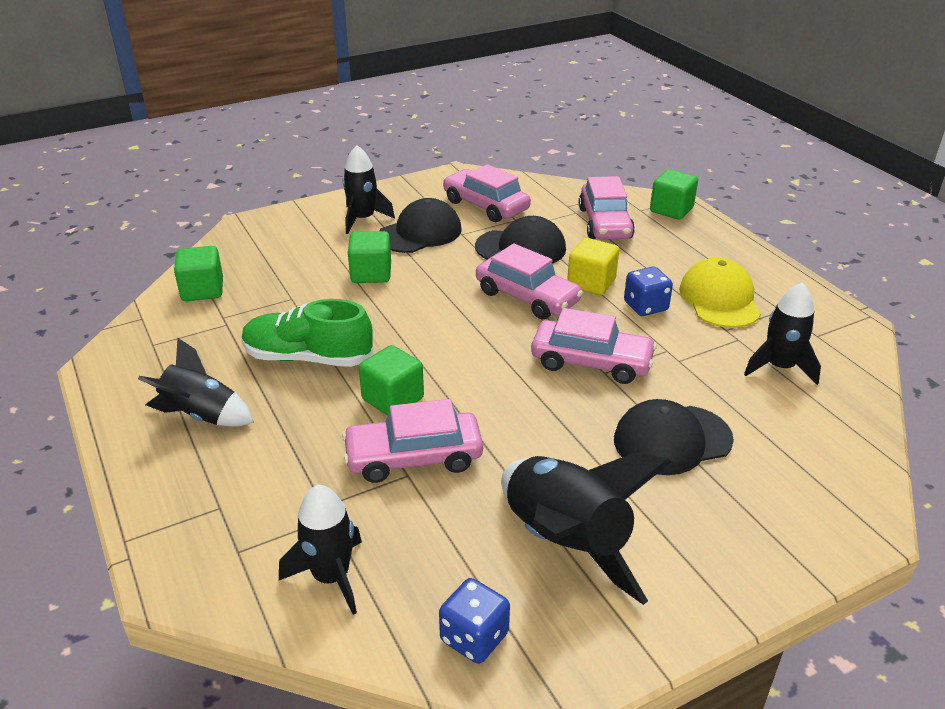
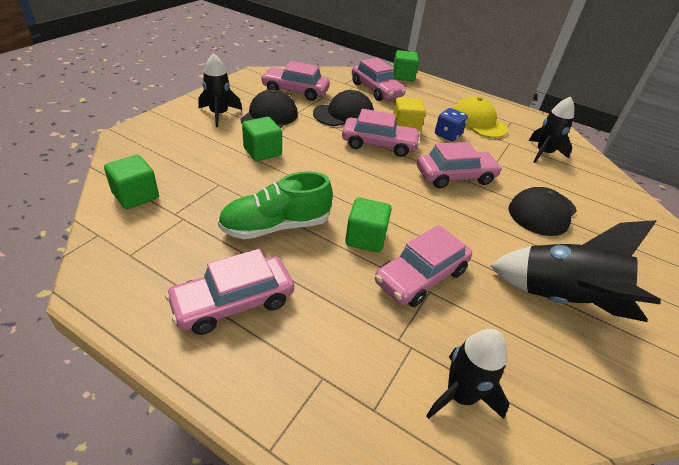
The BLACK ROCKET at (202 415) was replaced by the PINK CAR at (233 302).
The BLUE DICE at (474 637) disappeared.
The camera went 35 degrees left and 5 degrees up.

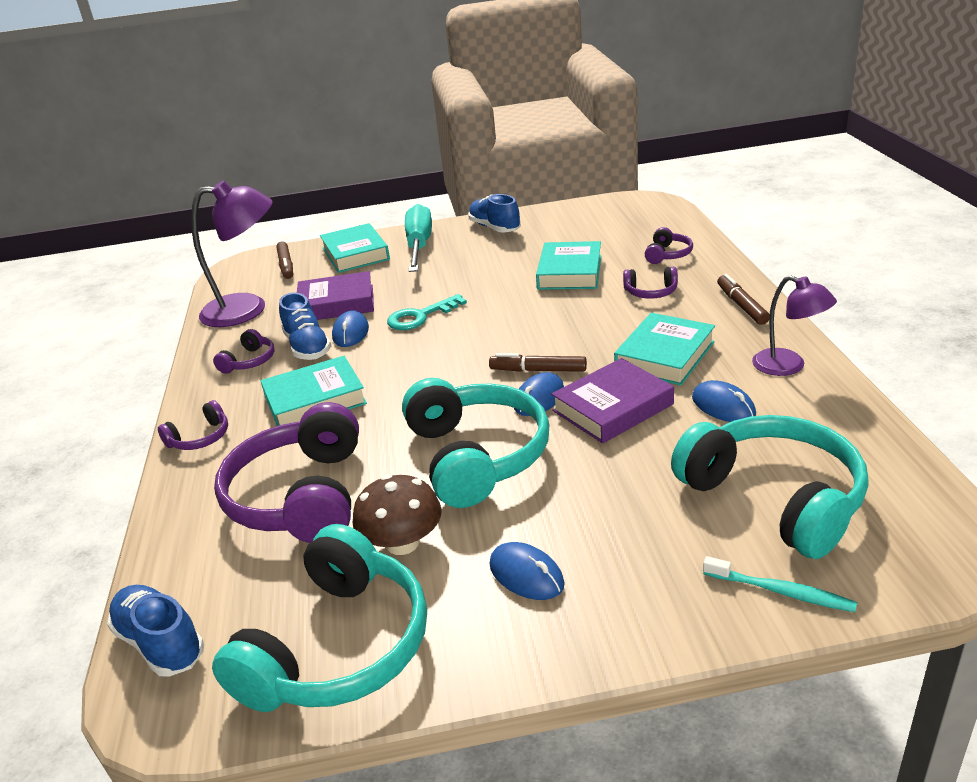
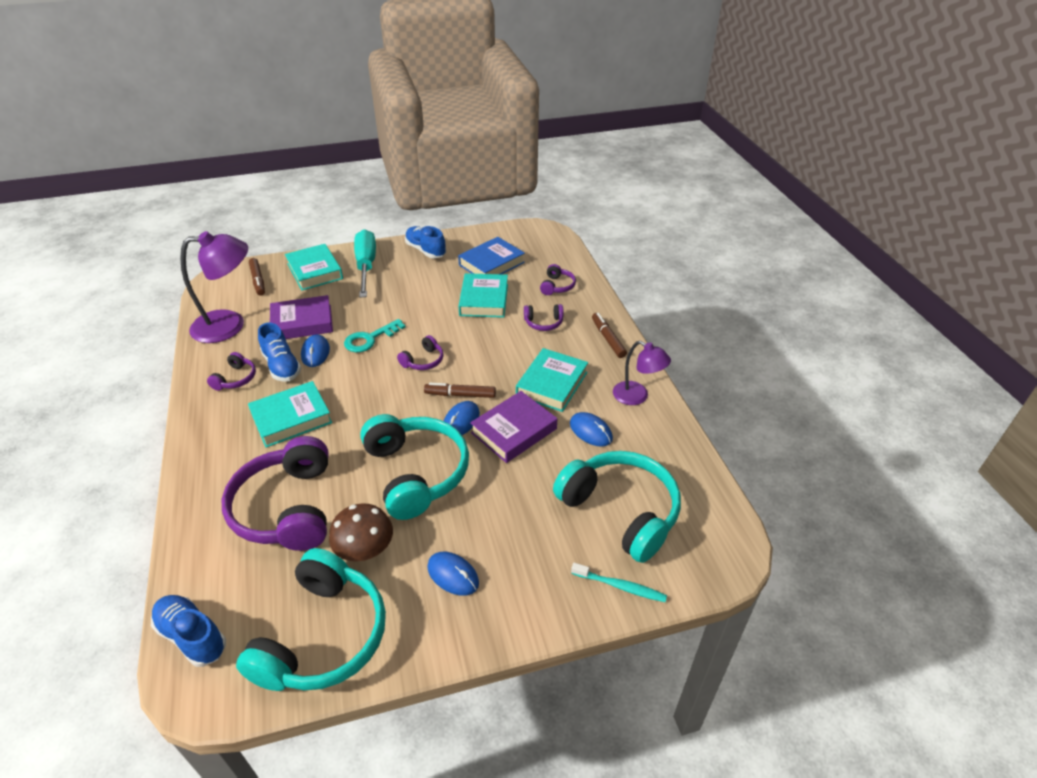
The PURPLE HEADPHONES moved from (200 438) to (423 361).
The BLUE BOOK at (491 264) appeared.
The camera went 10 degrees left and 10 degrees up.

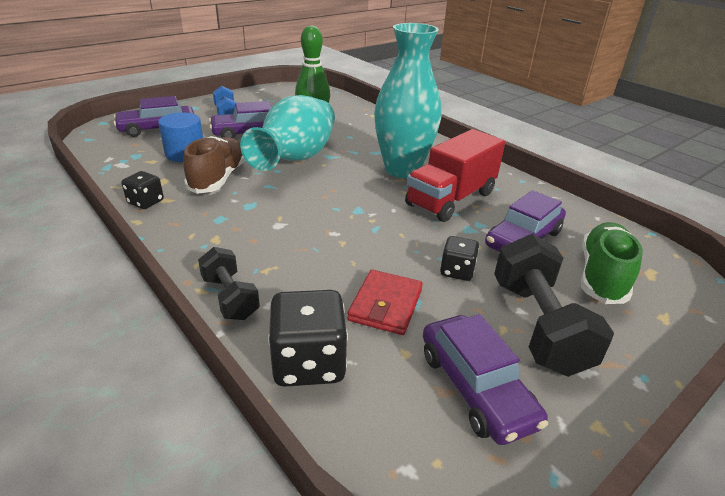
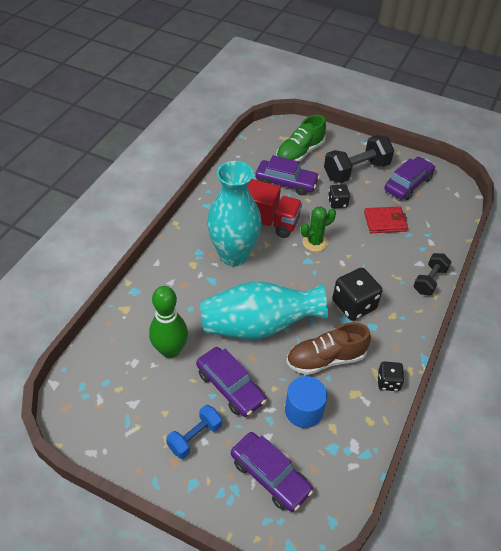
The BLACK DICE moved from (309 362) to (354 305).
The GREEN SHOE at (602 276) turned 45 degrees counterclockwise.
The GREEN CACTUS at (315 242) appeared.
The camera went 115 degrees left and 15 degrees up.

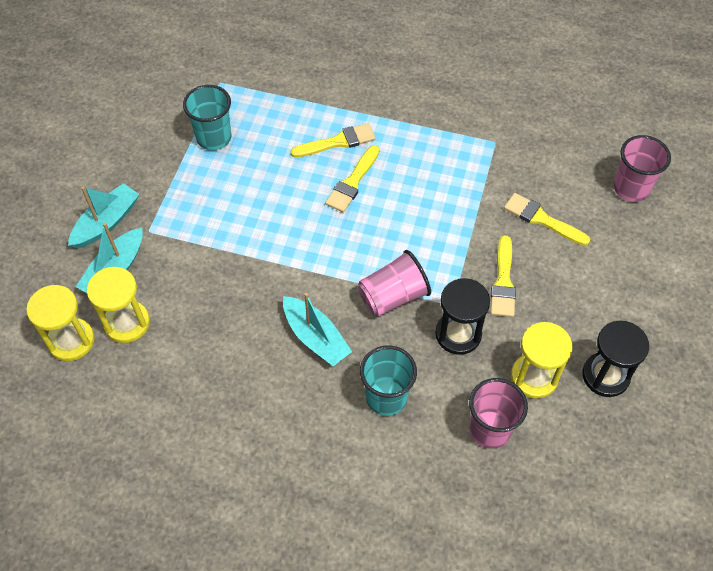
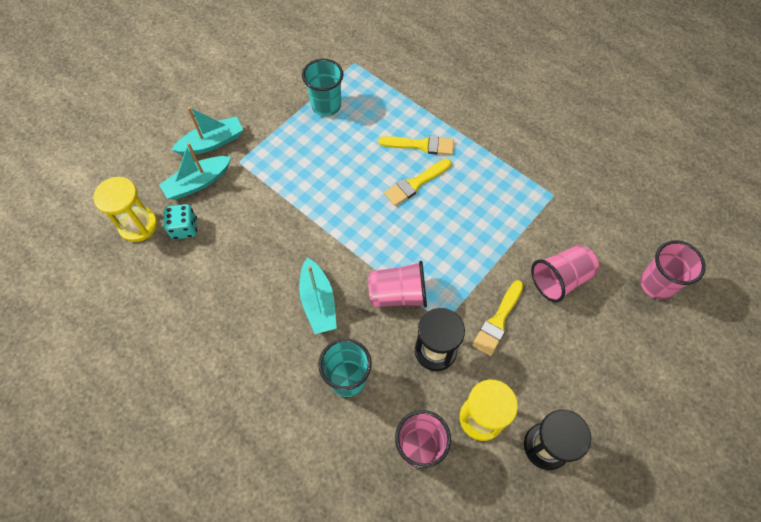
The YELLOW HOURGLASS at (127 323) was replaced by the TURQUOISE DICE at (184 228).
The YELLOW BRUSH at (542 219) was replaced by the PINK CUP at (560 279).
The camera went 25 degrees right and 5 degrees up.

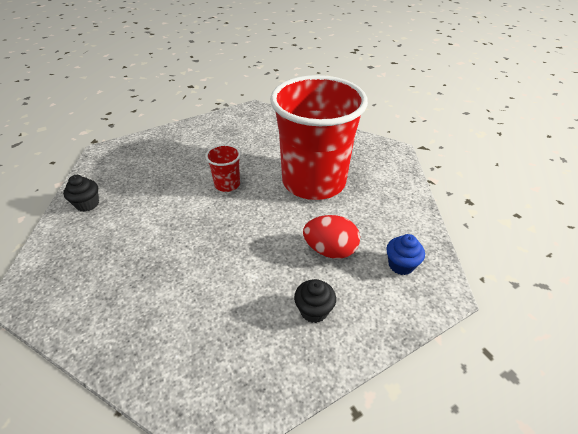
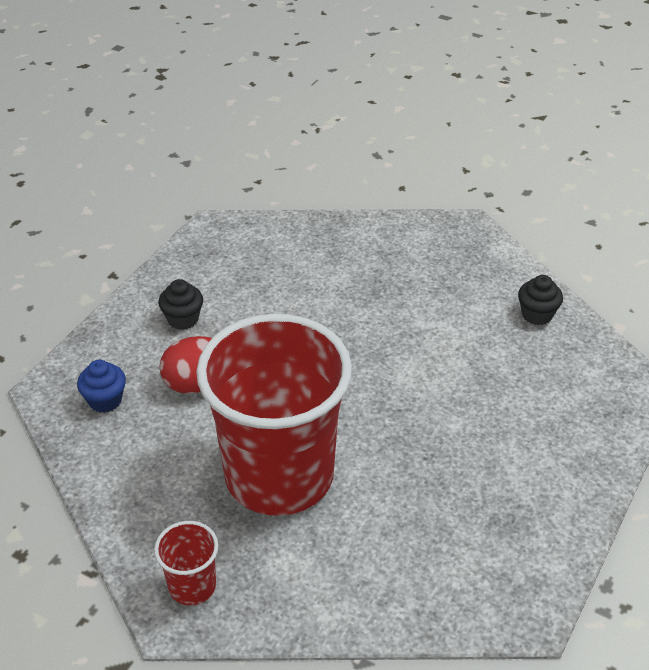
The RED CUP moved from (227 184) to (192 586).
The camera went 150 degrees right and 0 degrees up.

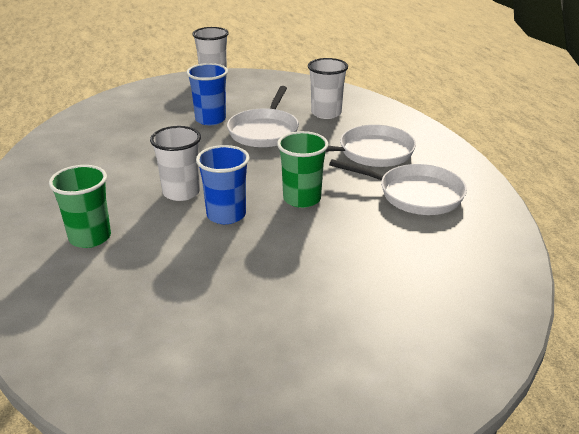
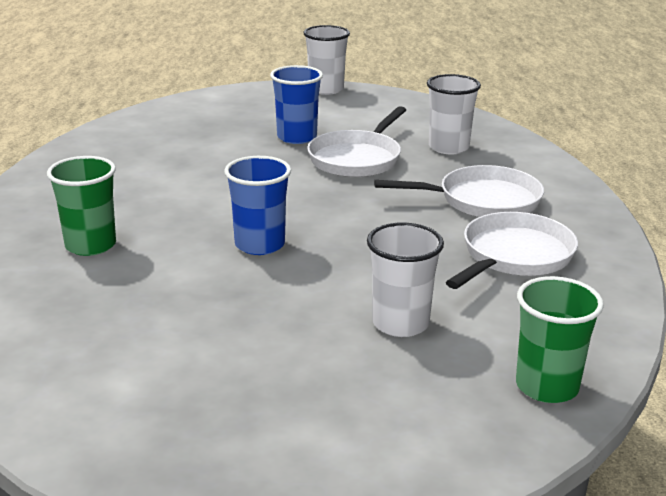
The WHITE CUP moved from (181 192) to (400 323).
The GREEN CUP moved from (302 199) to (547 386).
The WHITE PAN at (415 194) turned 90 degrees counterclockwise.
The camera went 15 degrees right and 5 degrees down.

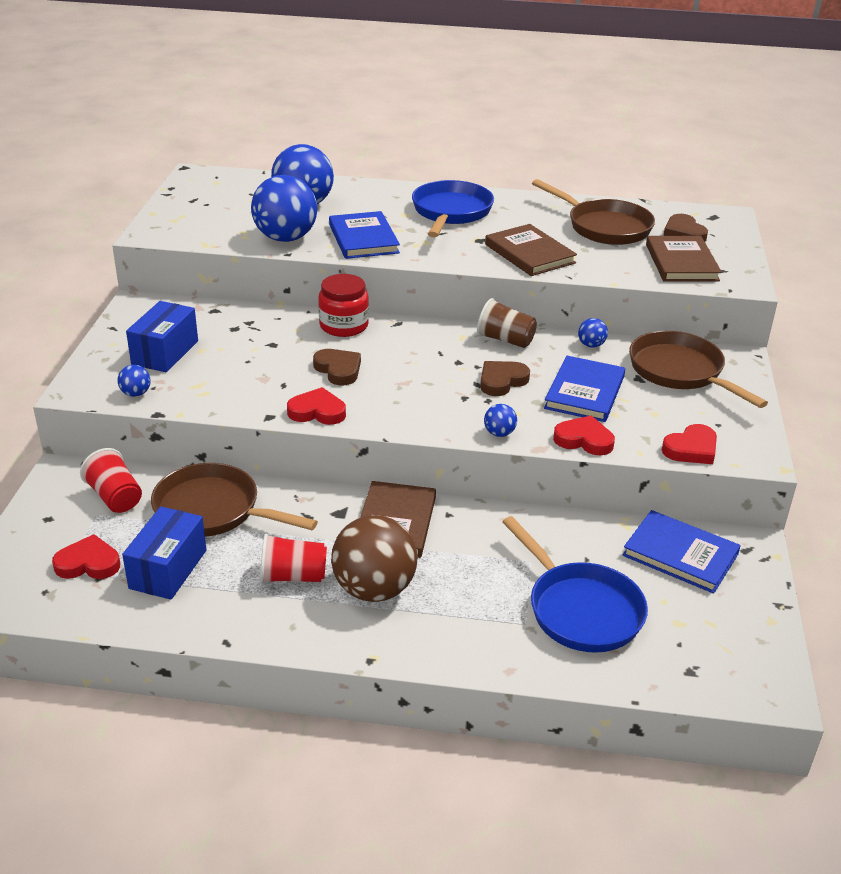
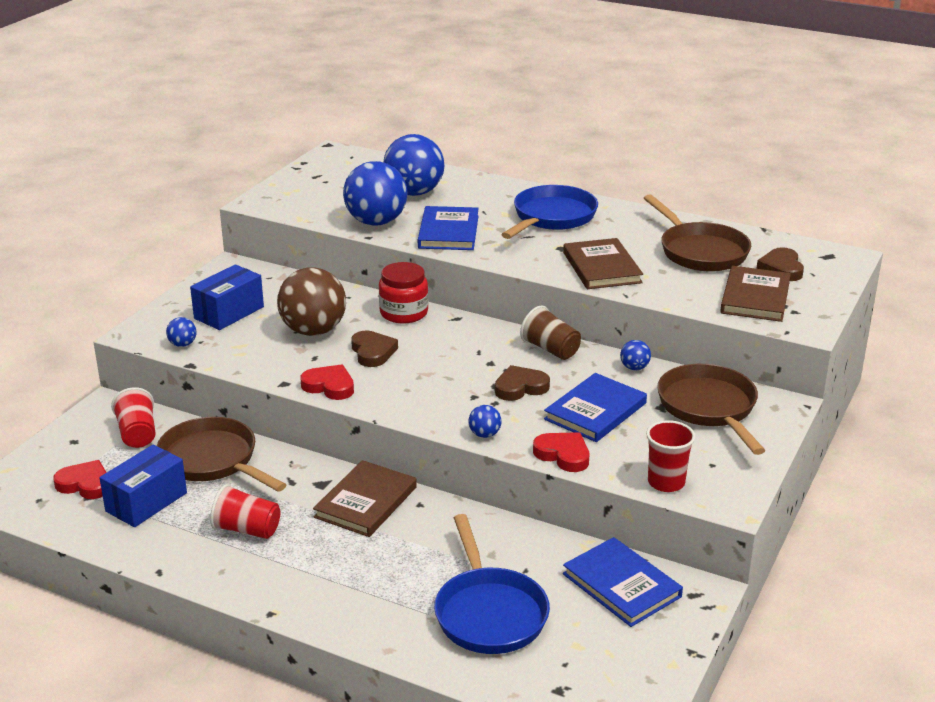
The BROWN BALL moved from (374 589) to (313 331).
The RED HEART at (691 449) was replaced by the RED CUP at (666 482).
The camera went 20 degrees right and 5 degrees down.

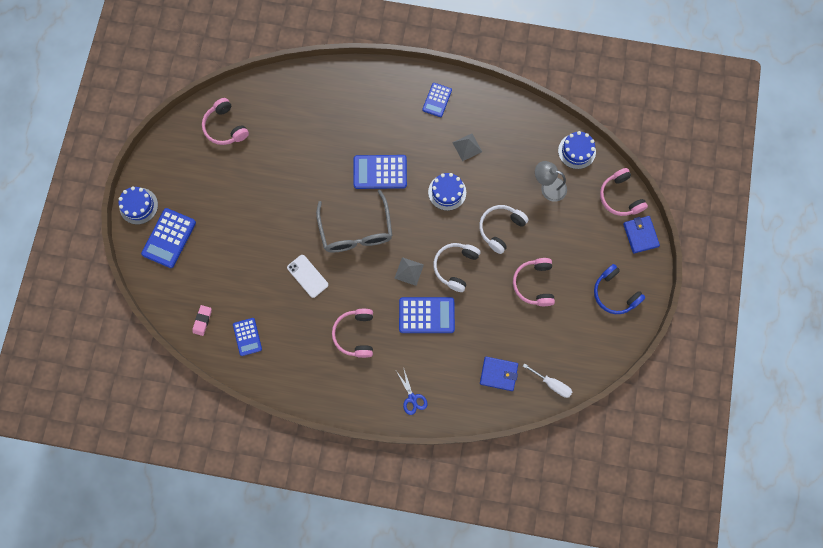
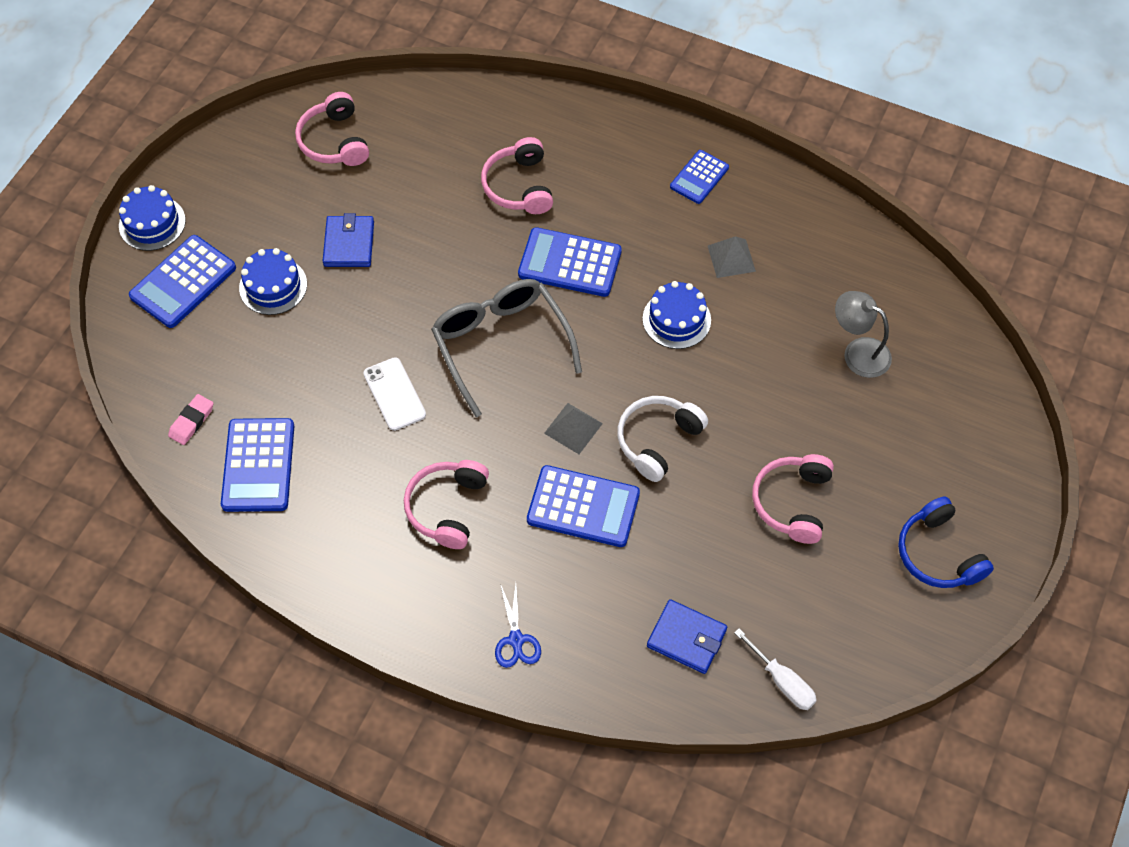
The BLUE CALCULATOR at (247 337) changed to 1.60 times the size.
The GREY GLASSES at (356 231) turned 150 degrees clockwise.
The WHITE HEADPHONES at (500 229) disappeared.
The BLUE CAKE moved from (576 151) to (273 286).
The PINK HEADPHONES moved from (620 197) to (519 186).
The BLUE WALLET moved from (640 235) to (349 244).
The camera went 15 degrees right and 15 degrees down.

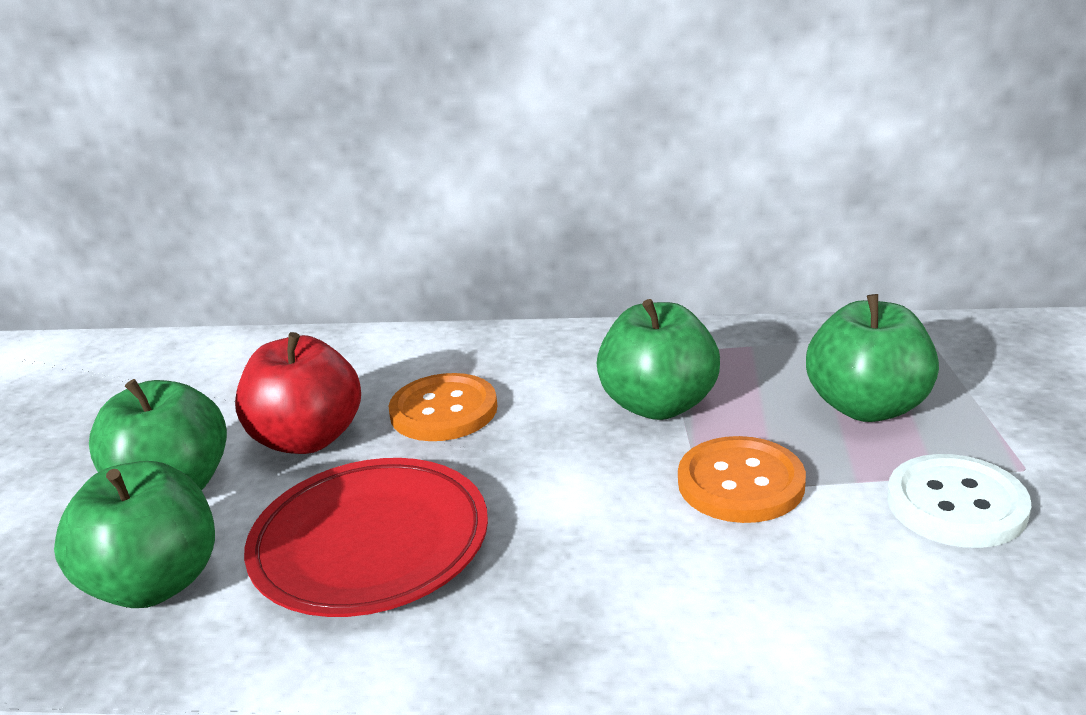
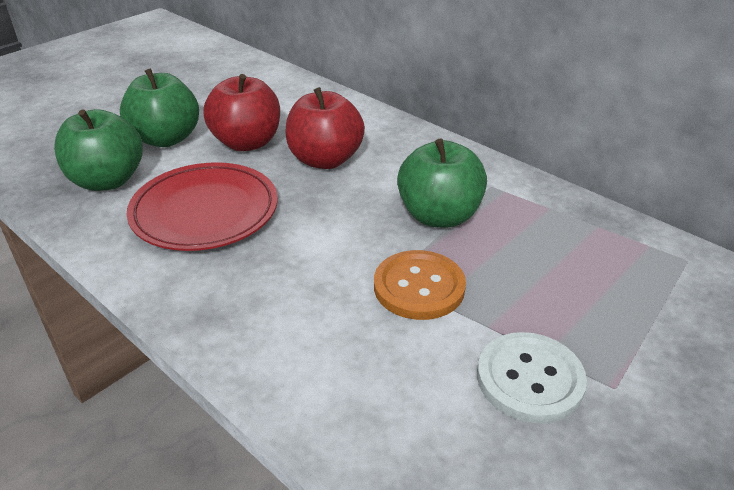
The ORANGE BUTTON at (444 411) was replaced by the RED APPLE at (325 160).
The GREEN APPLE at (867 407) disappeared.
The camera went 35 degrees right and 10 degrees up.

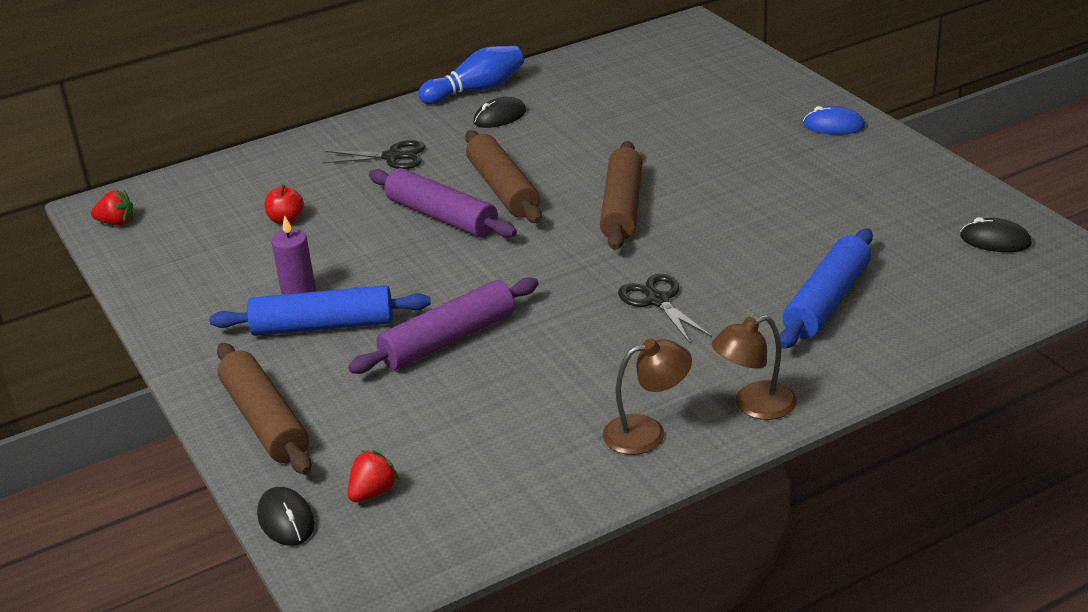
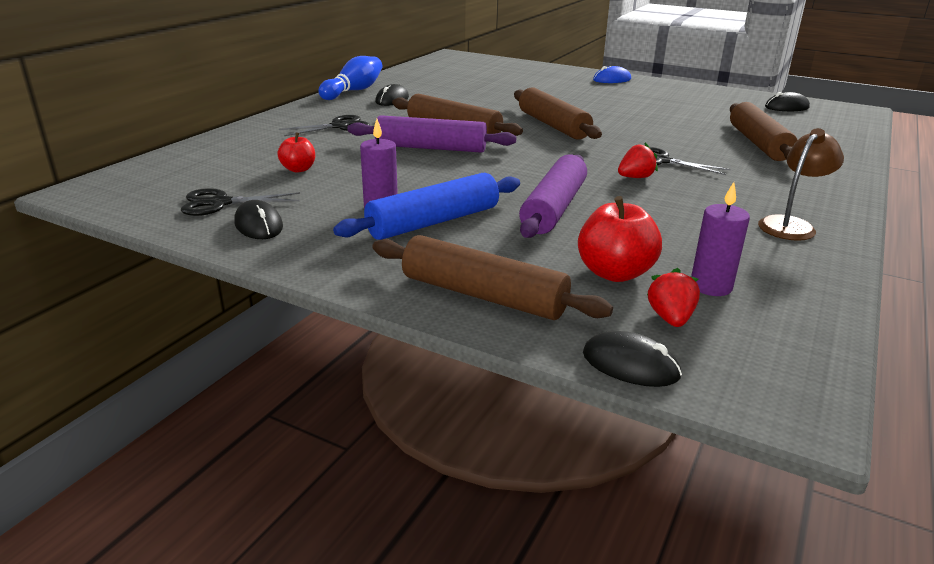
The RED STRAWBERRY moved from (116 223) to (635 177).
The BROWN LAMP at (754 406) disappeared.
The BLUE ROLLING PIN at (826 301) became the BROWN ROLLING PIN at (758 143).
The BLACK SCISSORS at (220 203) appeared.
The BLACK MOUSE at (258 225) appeared.
The RED APPLE at (614 273) appeared.
The PURPLE CANDLE at (711 286) appeared.
The camera went 35 degrees left and 5 degrees down.

